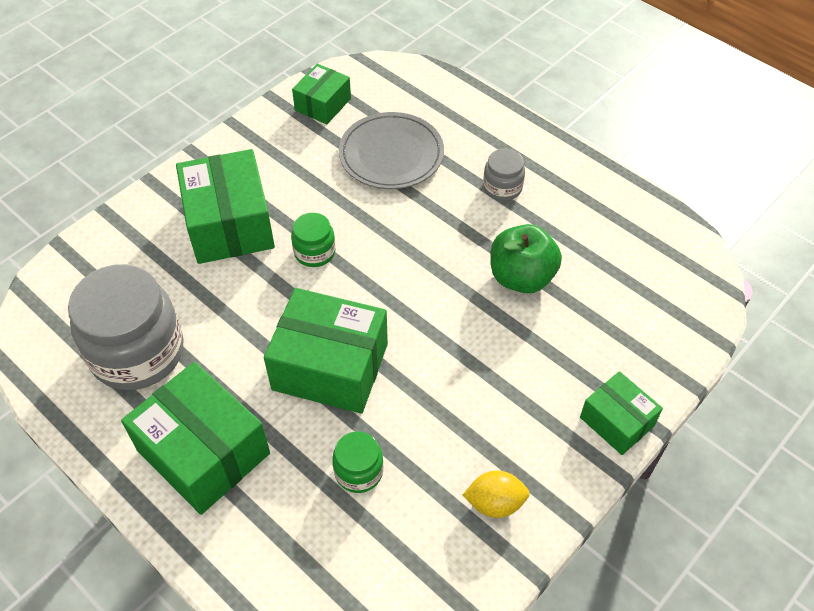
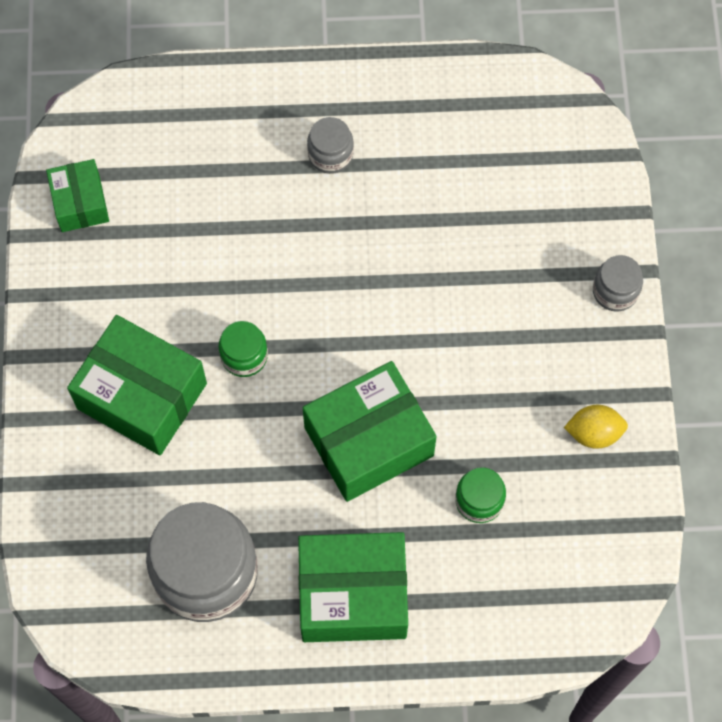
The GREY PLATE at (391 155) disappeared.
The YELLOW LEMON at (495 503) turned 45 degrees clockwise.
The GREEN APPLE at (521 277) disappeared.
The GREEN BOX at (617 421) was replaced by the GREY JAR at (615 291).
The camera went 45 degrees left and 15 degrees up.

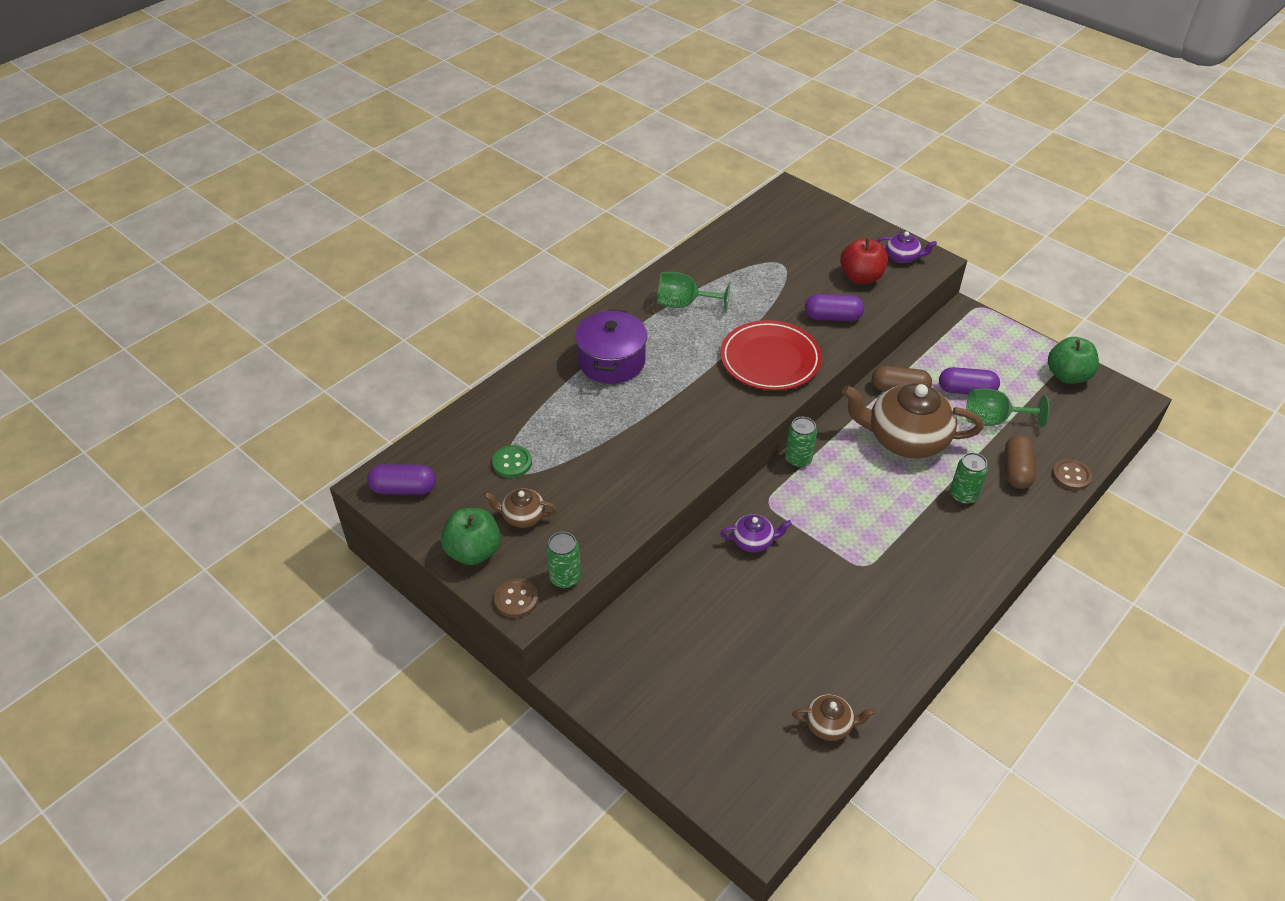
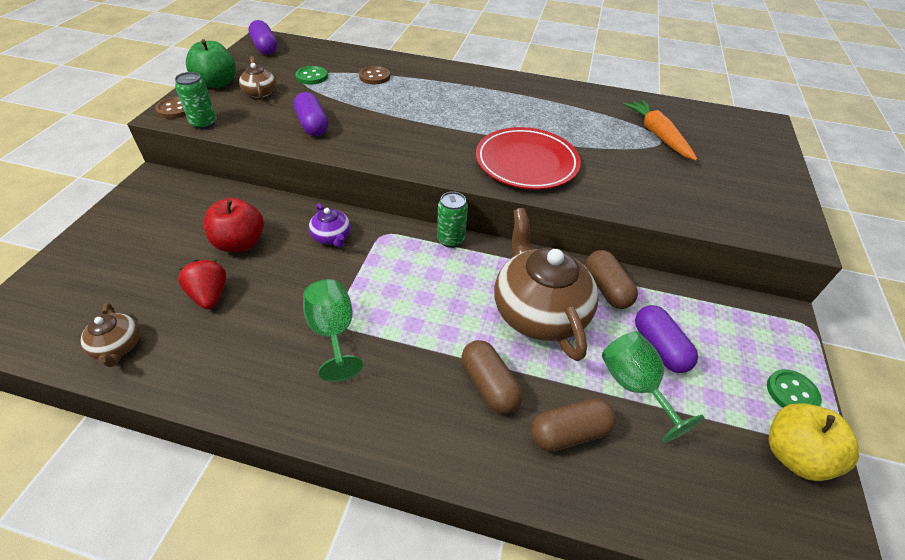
The PURPLE POT at (611 361) disappeared.
The GREEN GOBLET moved from (684 304) to (333 333).
The PURPLE CAPSULE moved from (832 317) to (312 125).
The RED APPLE moved from (861 277) to (240 243).
The PURPLE TEAPOT at (902 257) disappeared.
The GREEN CAN at (963 495) was replaced by the BROWN CAPSULE at (489 385).
The GREEN APPLE at (1067 375) became the YELLOW APPLE at (793 455).
The BROWN BUTTON moved from (1071 476) to (374 77).
The RED STRAWBERRY at (210 295) appeared.
The ORANGE CARROT at (657 135) appeared.
The GREEN BUTTON at (792 393) appeared.
The camera went 60 degrees right and 0 degrees up.

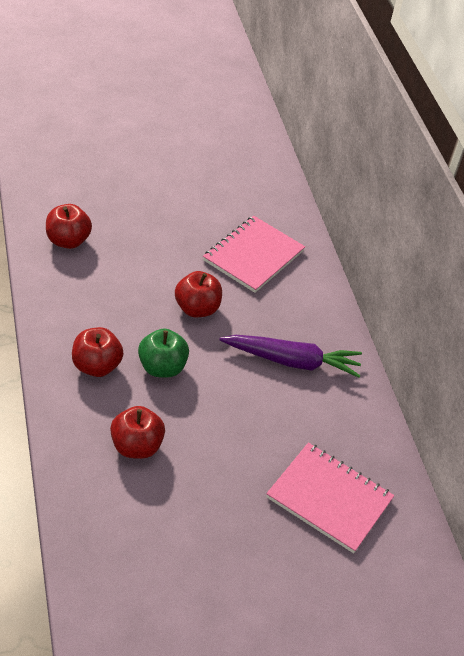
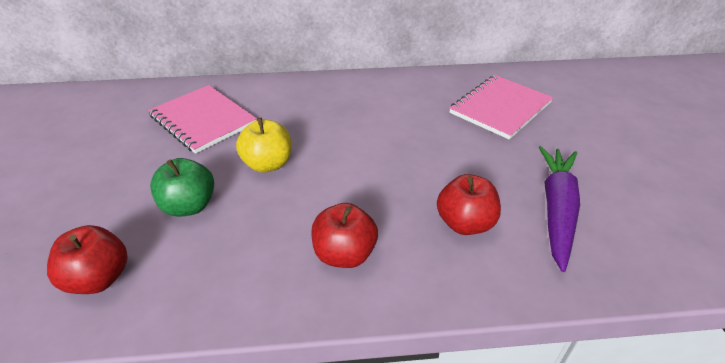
The GREEN APPLE moved from (162 367) to (189 206).
The RED APPLE at (197 309) became the YELLOW APPLE at (268 164).
The PURPLE CARROT moved from (292 361) to (556 209).
The camera went 75 degrees left and 5 degrees down.

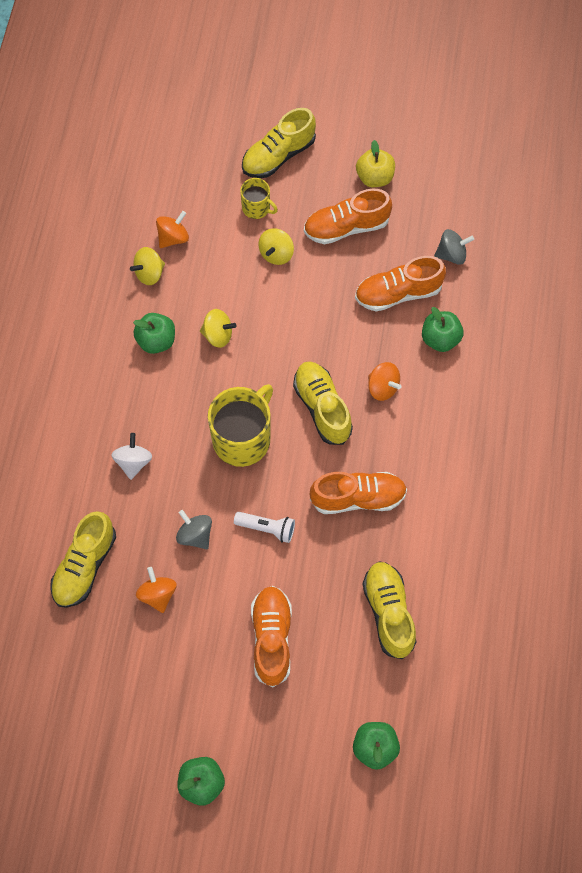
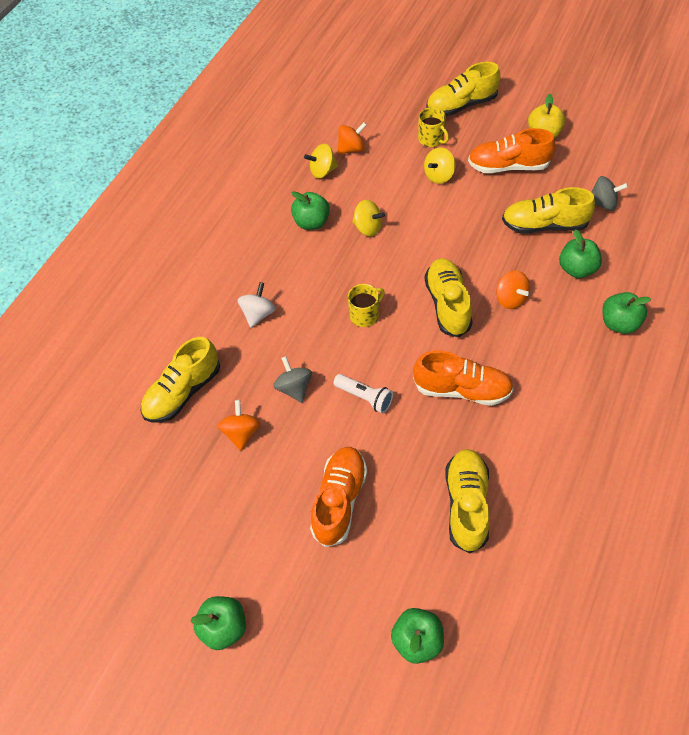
The YELLOW MUG at (242 438) changed to 0.52 times the size.
The ORANGE SHOE at (398 293) became the YELLOW SHOE at (544 225).
The GREEN APPLE at (619 323) appeared.
The camera went 20 degrees right and 10 degrees down.

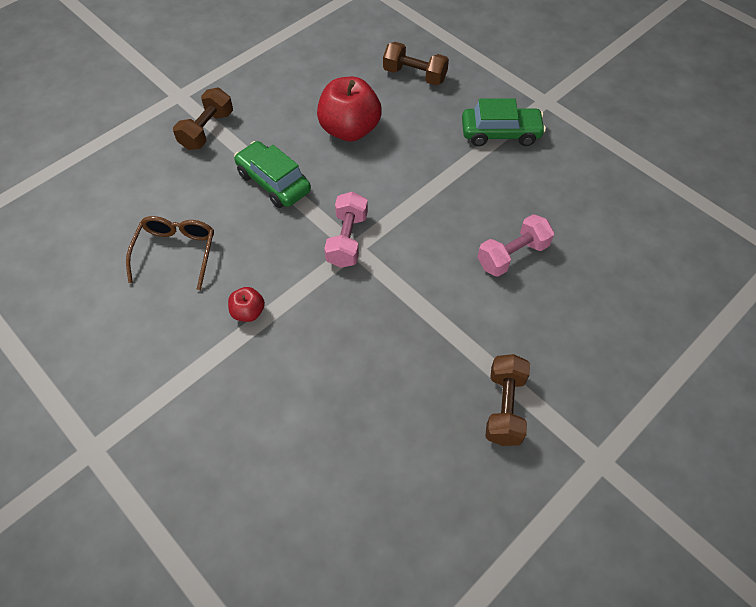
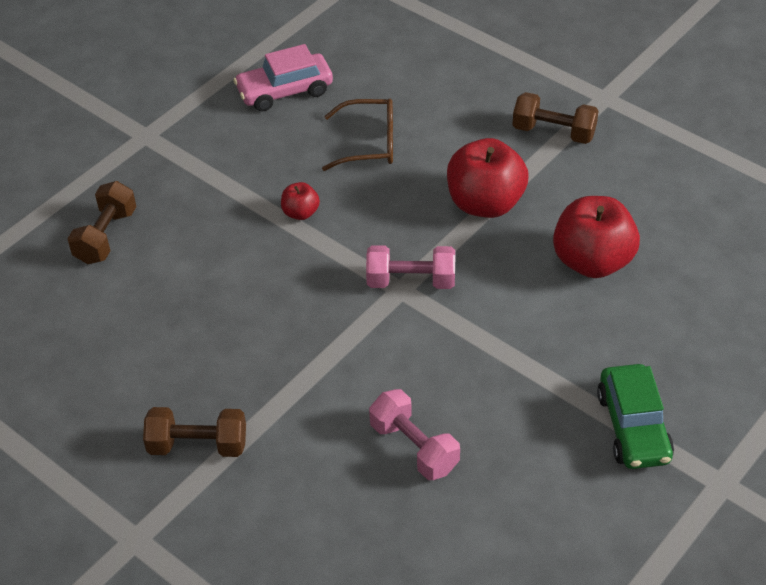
The GREEN CAR at (273 182) was replaced by the RED APPLE at (485 203).
The BROWN DUMBBELL moved from (414 75) to (106 236).
The PINK CAR at (285 91) appeared.
The camera went 85 degrees right and 10 degrees down.

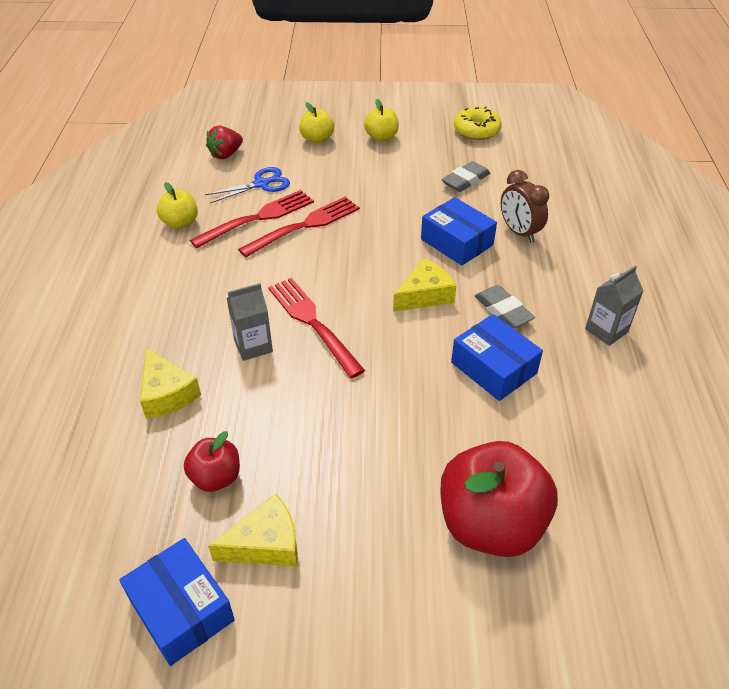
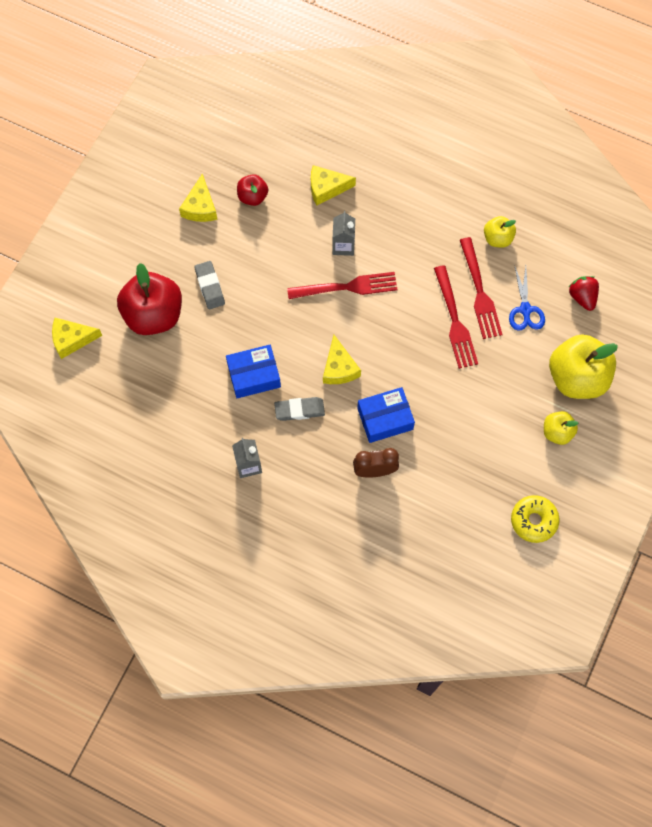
The BLUE BOX at (181 609) disappeared.
The YELLOW APPLE at (317 139) changed to 1.95 times the size.
The GREY ERASER moved from (465 180) to (210 286).
The YELLOW CHEESE at (72 339) appeared.
The camera went 115 degrees right and 25 degrees up.

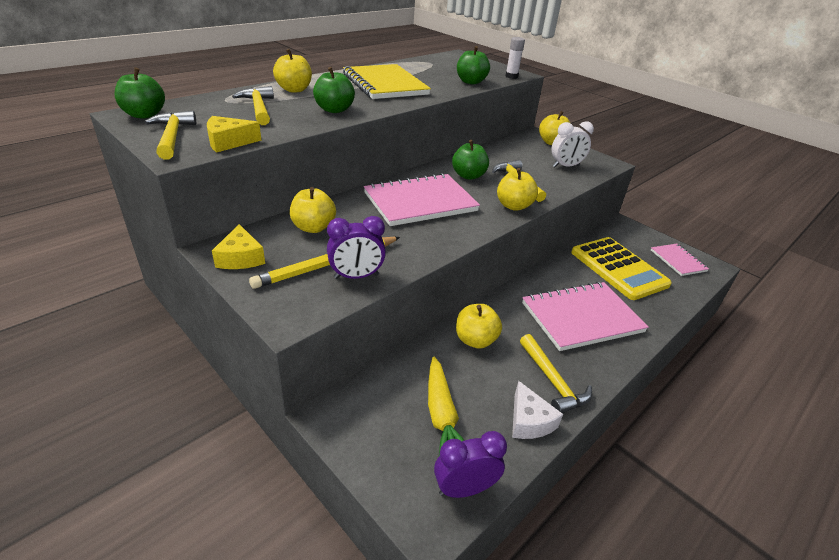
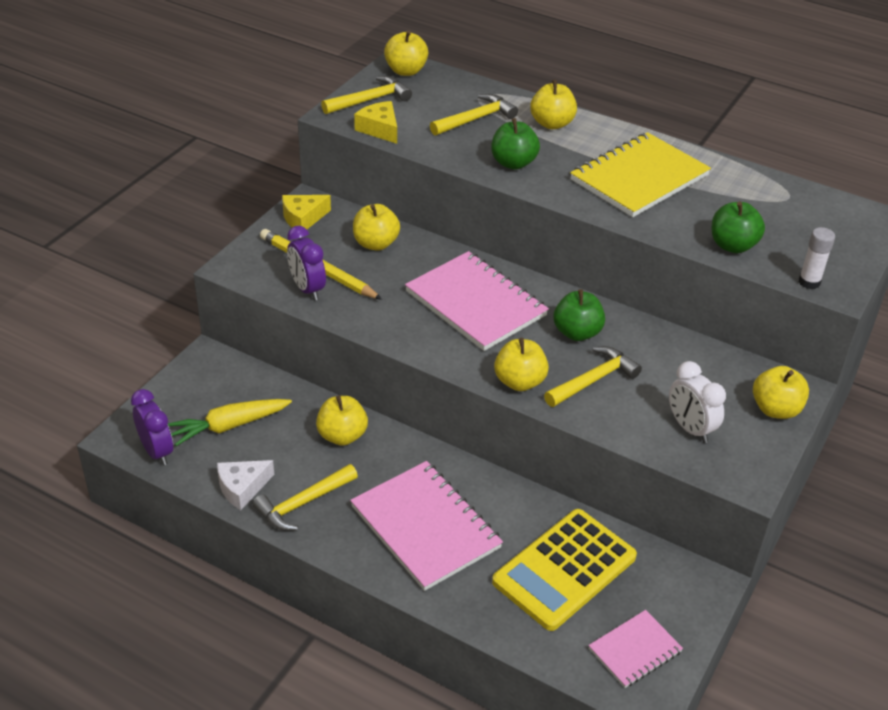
The GREEN APPLE at (144 115) became the YELLOW APPLE at (406 71).
The camera went 75 degrees right and 5 degrees up.

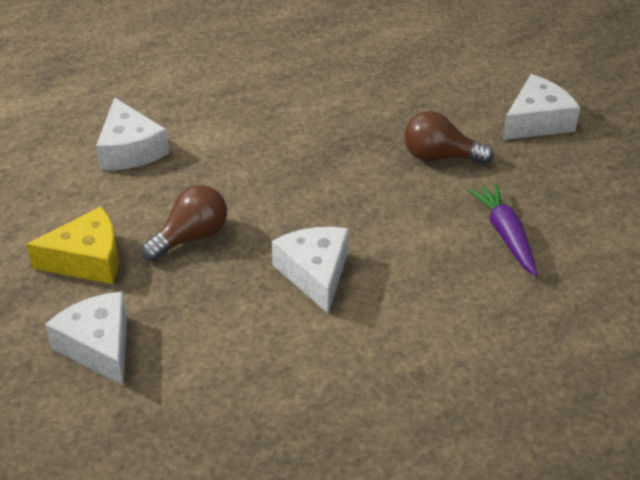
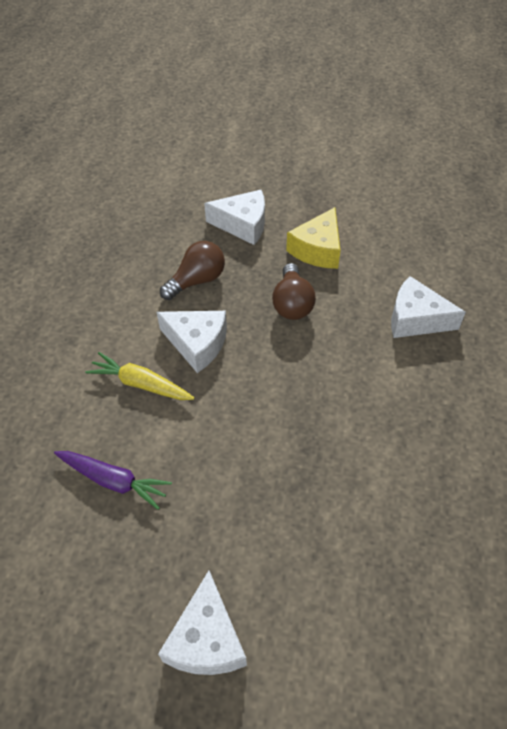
The BROWN LIGHT BULB moved from (440 157) to (197 281).
The YELLOW CARROT at (141 384) appeared.
The camera went 130 degrees right and 10 degrees up.

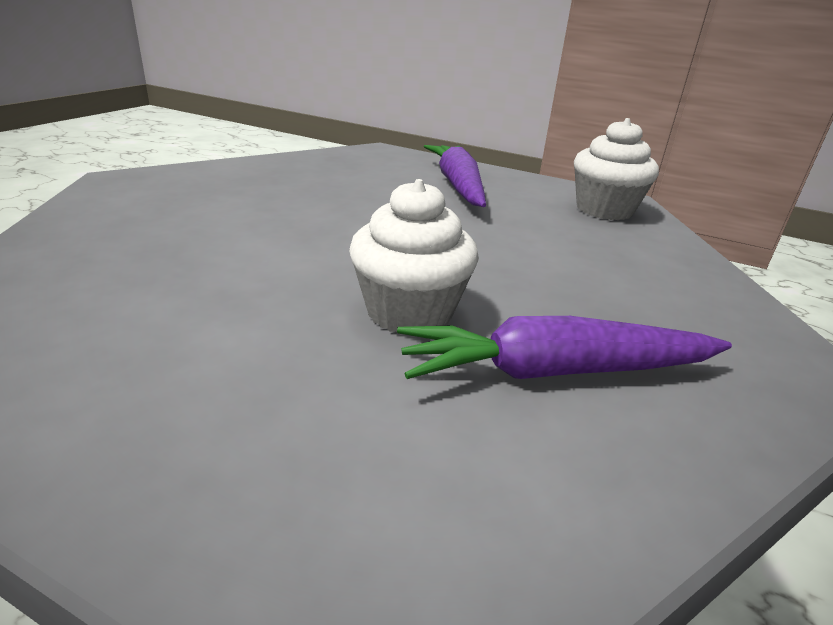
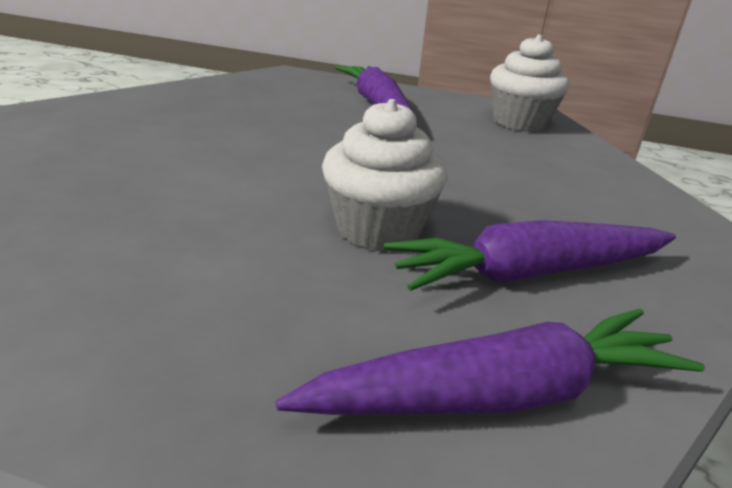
The PURPLE CARROT at (500 394) appeared.
The camera went 10 degrees left and 0 degrees up.

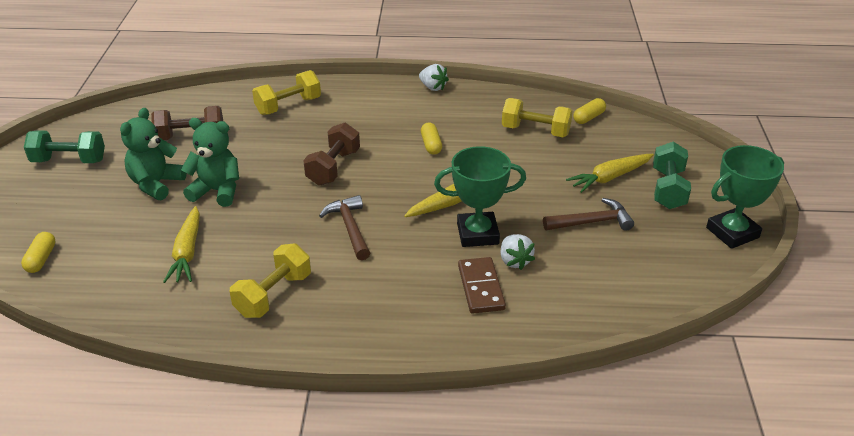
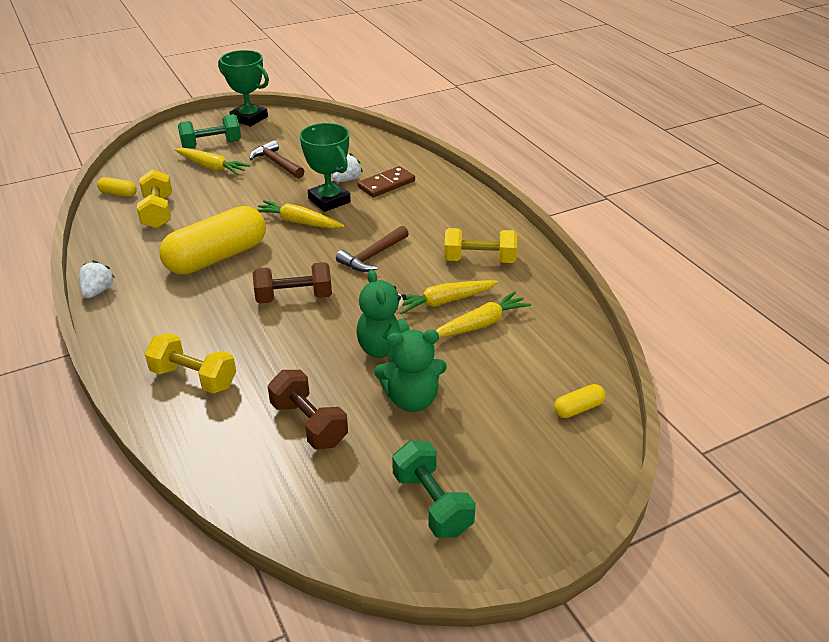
The YELLOW CAPSULE at (431 145) changed to 2.42 times the size.
The YELLOW CARROT at (444 302) appeared.
The camera went 120 degrees left and 0 degrees up.

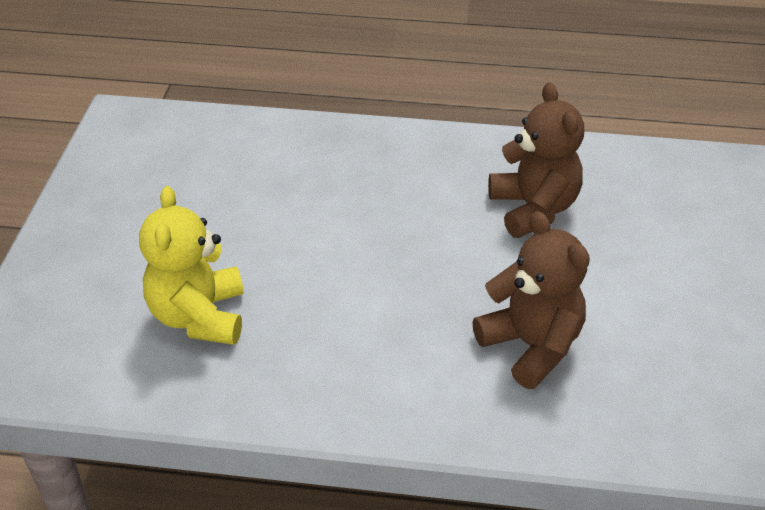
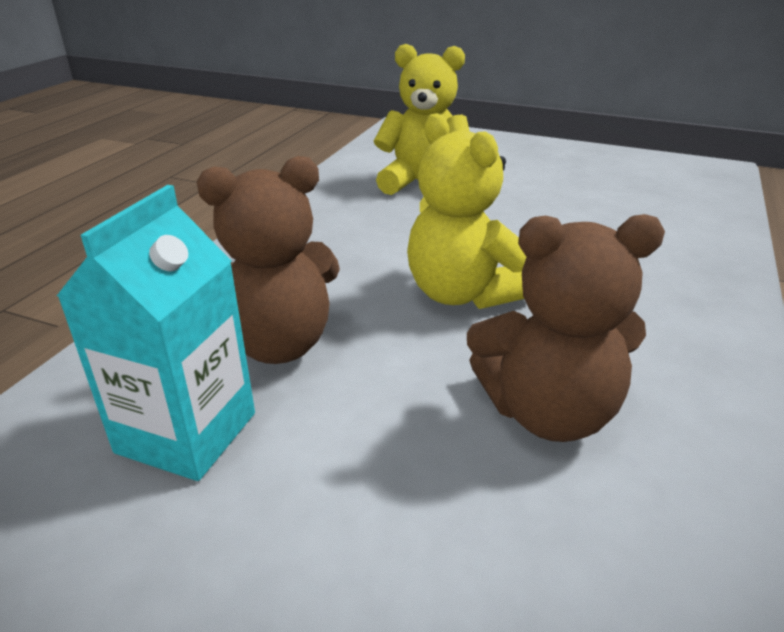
The TURQUOISE CARTON at (187 432) appeared.
The YELLOW TEDDY BEAR at (462 294) appeared.
The camera went 105 degrees right and 10 degrees down.

